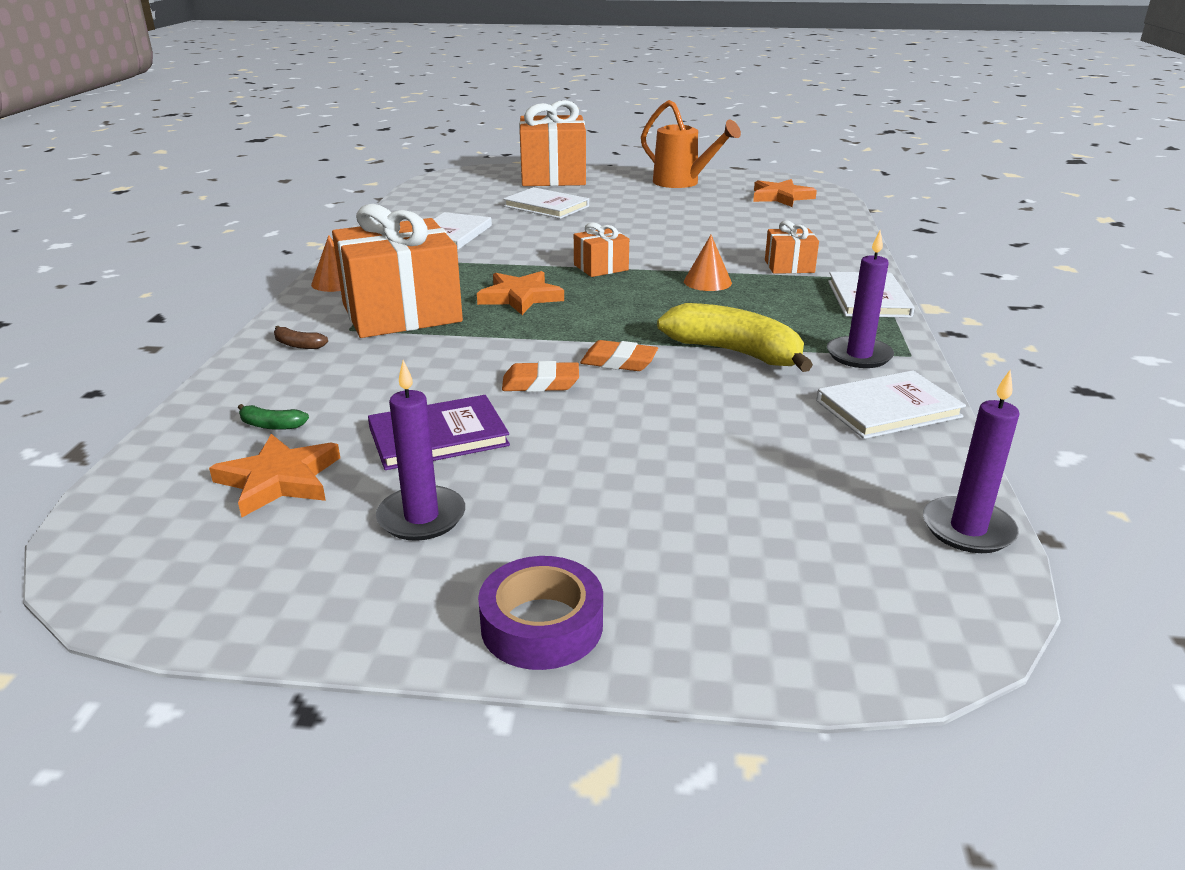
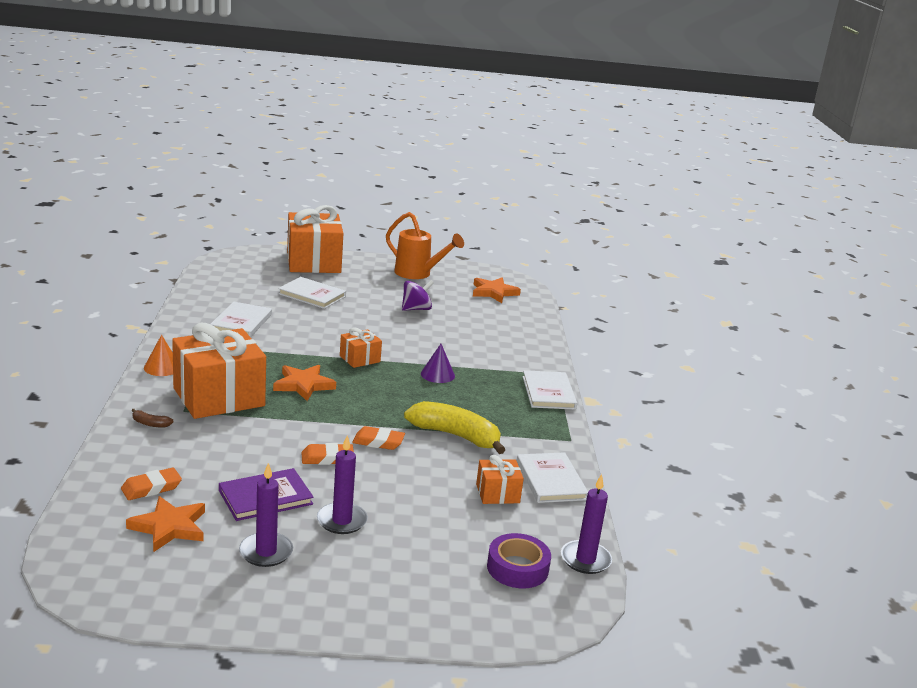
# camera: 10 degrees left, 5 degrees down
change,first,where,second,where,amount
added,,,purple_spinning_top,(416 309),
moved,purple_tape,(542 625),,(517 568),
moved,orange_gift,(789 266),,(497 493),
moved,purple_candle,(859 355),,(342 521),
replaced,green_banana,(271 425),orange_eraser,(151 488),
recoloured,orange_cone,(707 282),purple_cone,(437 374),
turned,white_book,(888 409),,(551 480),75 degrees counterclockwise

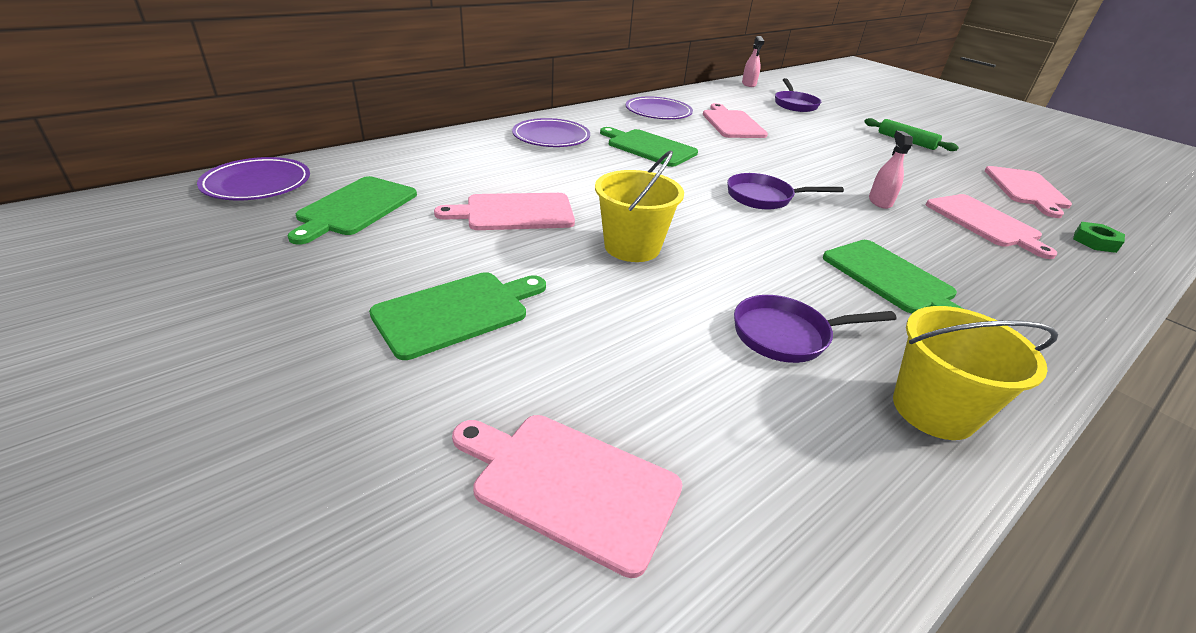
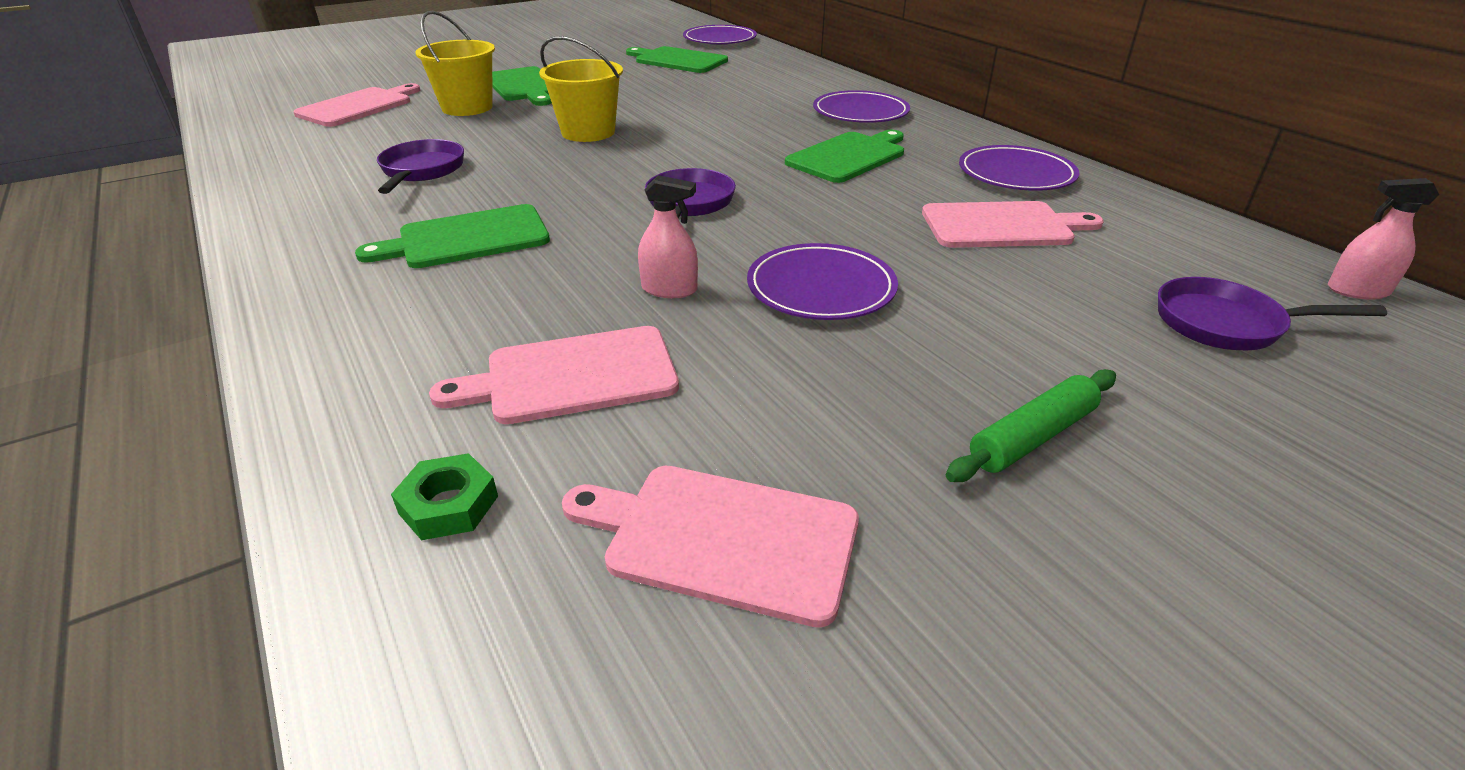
# camera: 100 degrees right, 0 degrees up
change,first,where,second,where,amount
removed,pink_cutting_board,(514 212),,,
added,,,purple_plate,(821 288),
moved,yellow_bucket,(933 410),,(467 107),

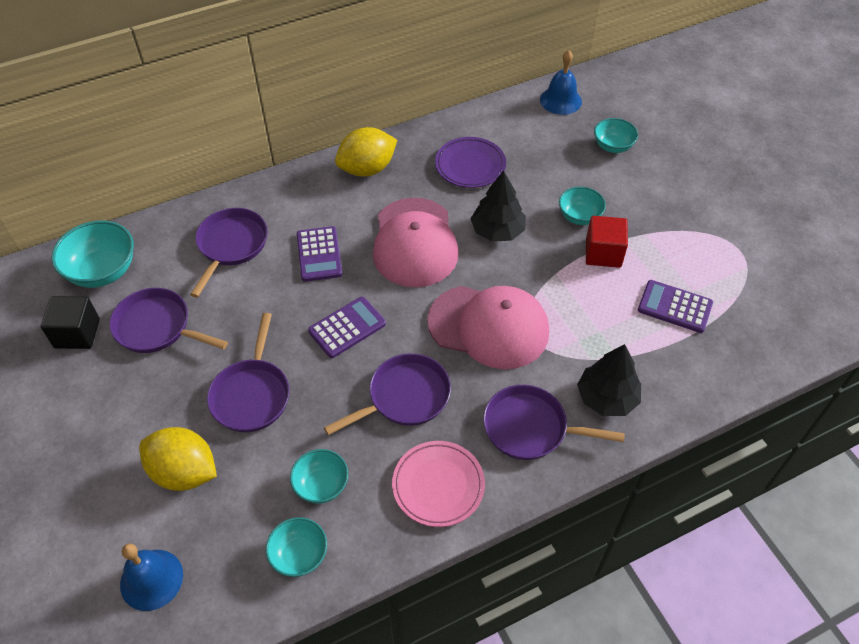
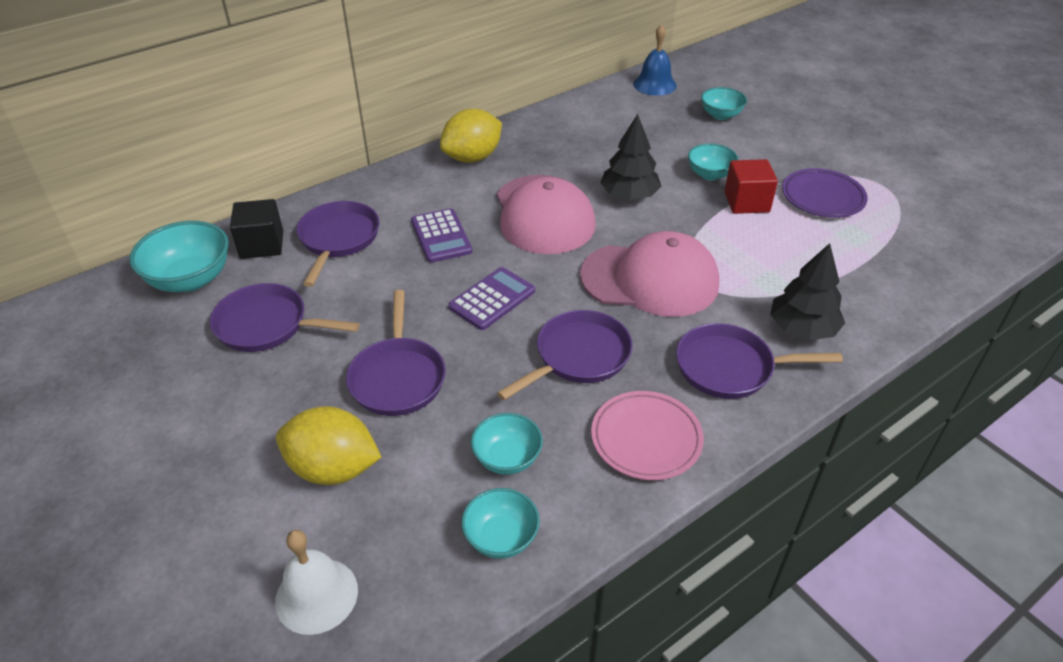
# camera: 10 degrees left, 10 degrees down
change,first,where,second,where,amount
removed,purple_calculator,(674 307),,,
moved,black_cube,(77 333),,(262 245),
moved,purple_plate,(470 165),,(822 197),
recoloured,blue_bell,(151 579),white_bell,(316 595),

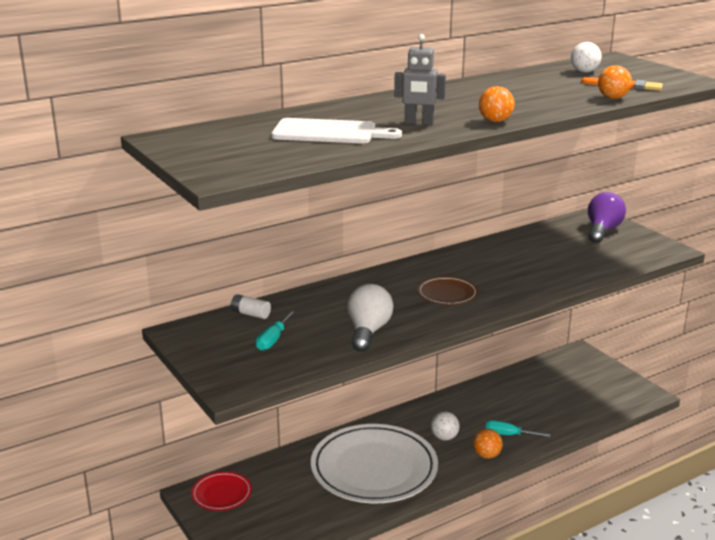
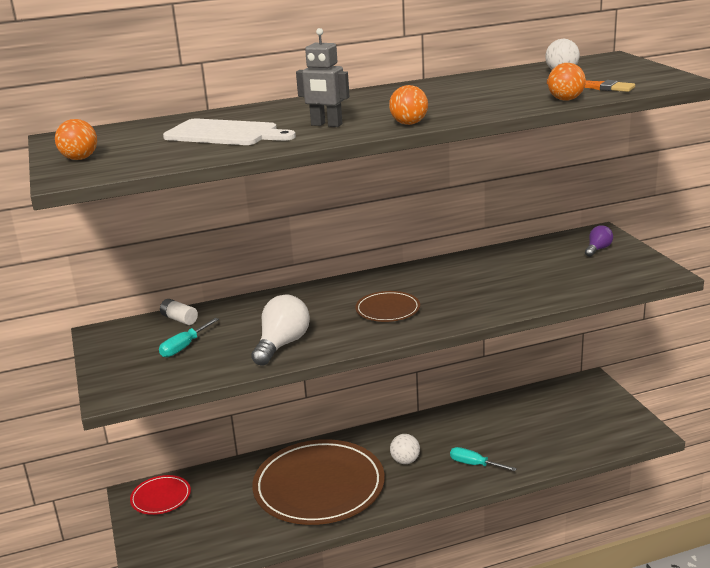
# camera: 15 degrees right, 0 degrees up
change,first,where,second,where,amount
moved,orange_ball,(486 455),,(80 159),
recoloured,white_plate,(374 468),brown_plate,(319 487),
resized,purple_light_bulb,(602 230),,(598 249),x0.57

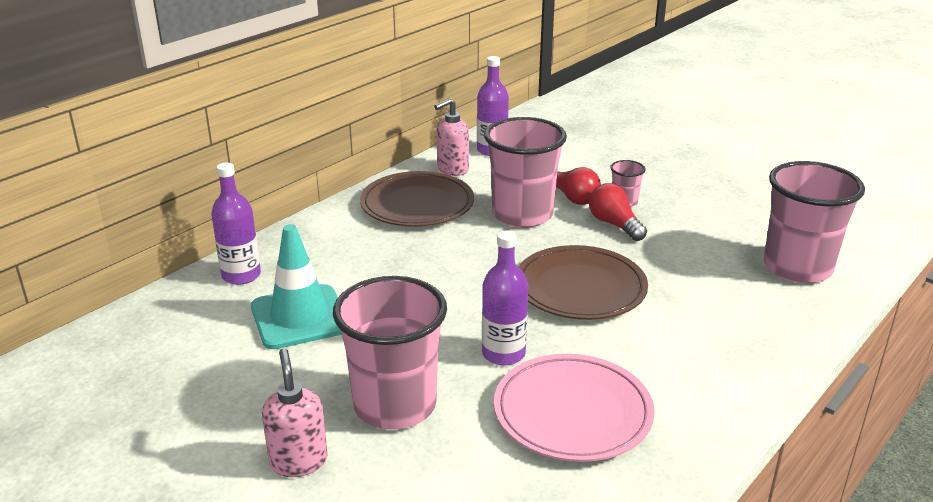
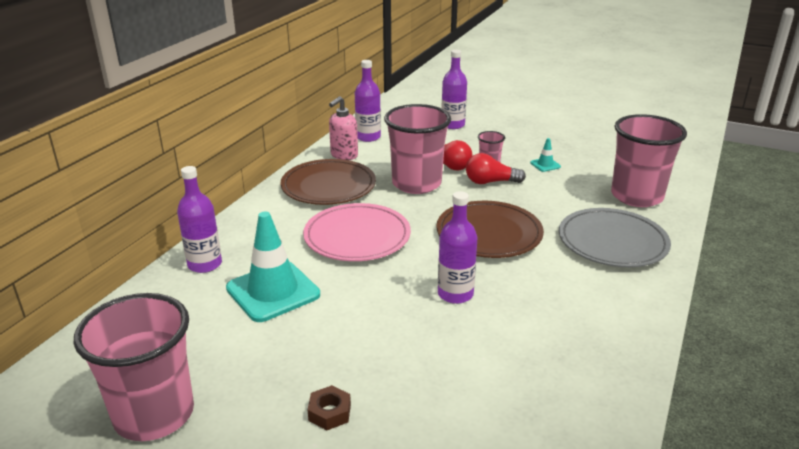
# camera: 15 degrees left, 0 degrees up
change,first,where,second,where,amount
added,,,purple_bottle,(453 125),
added,,,turquoise_traffic_cone,(545 165),
added,,,grey_plate,(612 242),
moved,pink_cup,(395 405),,(154 414),
moved,pink_plate,(572 412),,(357 237),
replaced,pink_soap_dispenser,(298 461),brown_nut,(329 413),
turned,red_light_bulb,(614 224),,(490 182),45 degrees counterclockwise

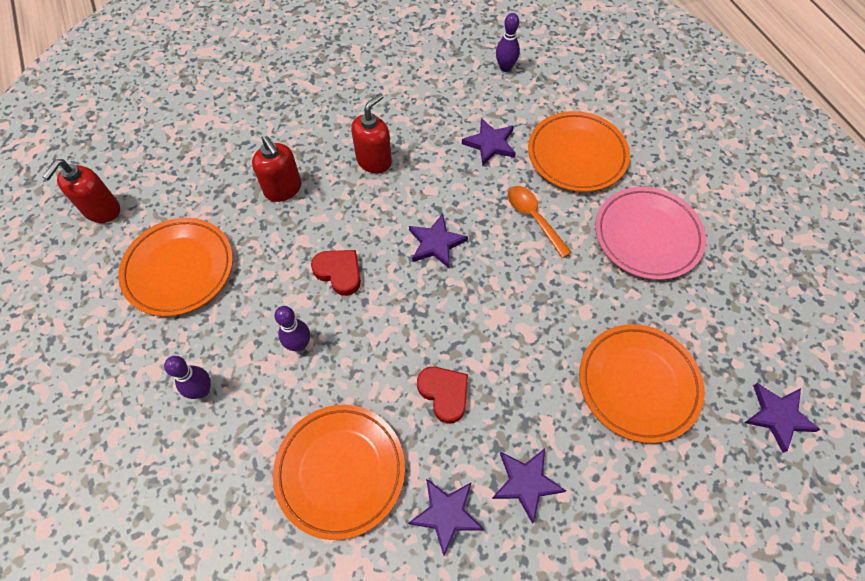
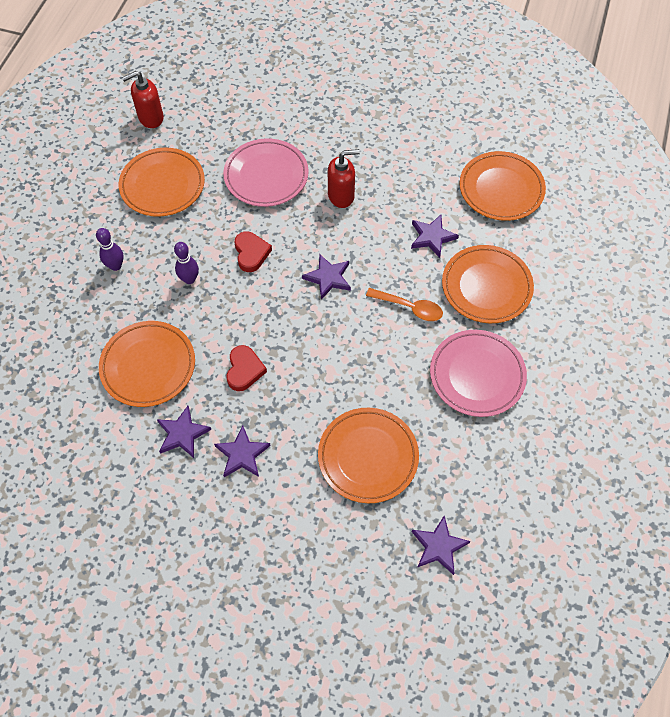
# camera: 40 degrees right, 0 degrees up
change,first,where,second,where,amount
replaced,red_soap_dispenser,(283 189),pink_plate,(266 176),
replaced,purple_bowling_pin,(505 67),orange_plate,(501 189),
turned,orange_spoon,(533 218),,(409 307),105 degrees clockwise

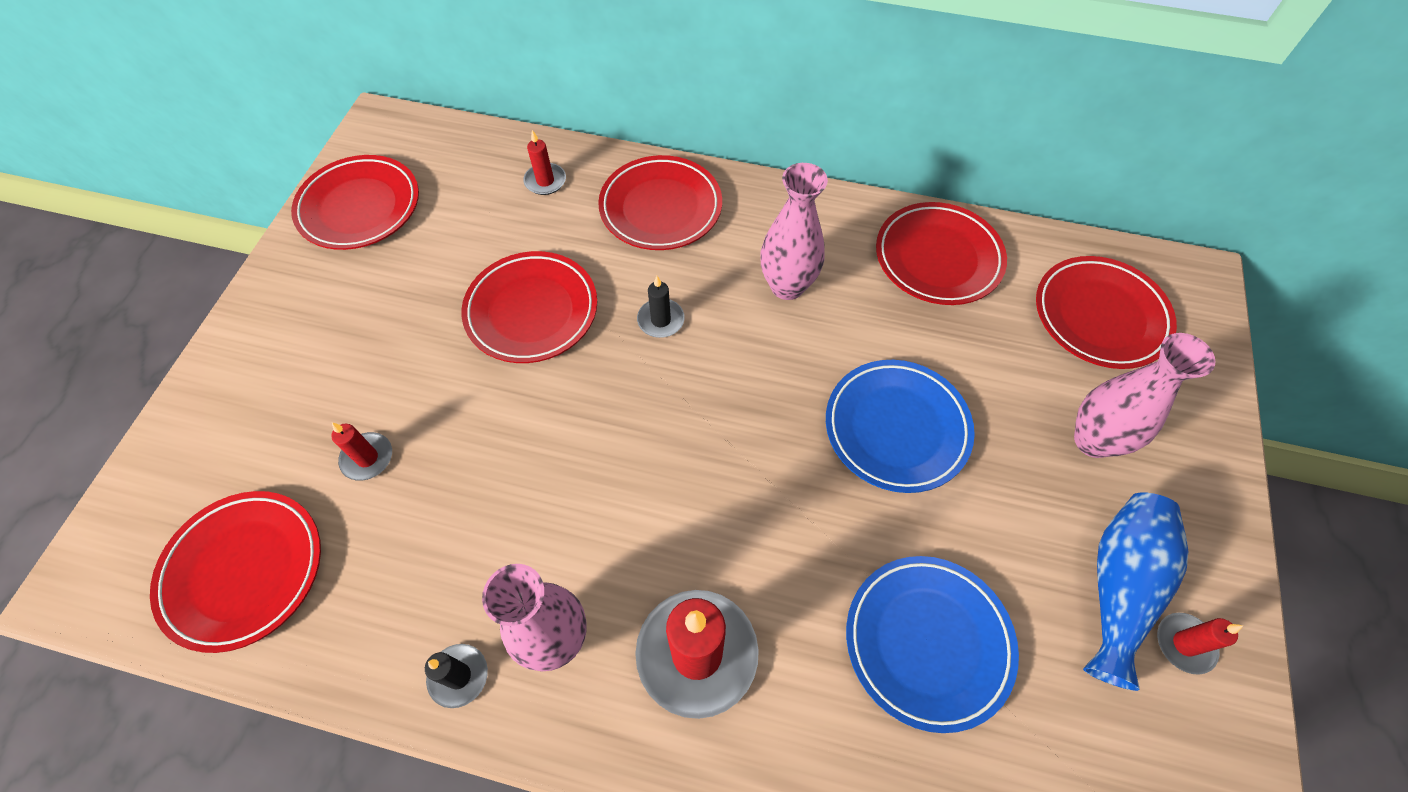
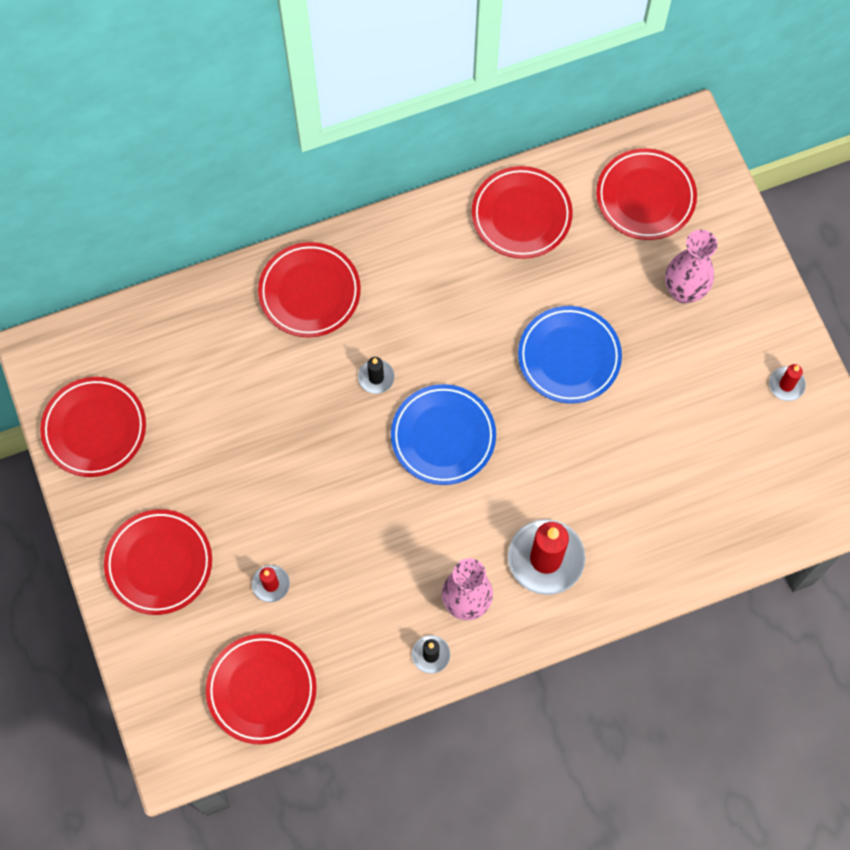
# camera: 35 degrees left, 10 degrees up
change,first,where,second,where,amount
removed,red_candle,(545 181),,,
removed,pink_vase,(787 286),,,
removed,blue_vase,(1118 587),,,
moved,red_plate,(532 311),,(159 563),
moved,blue_plate,(927 642),,(443 436),

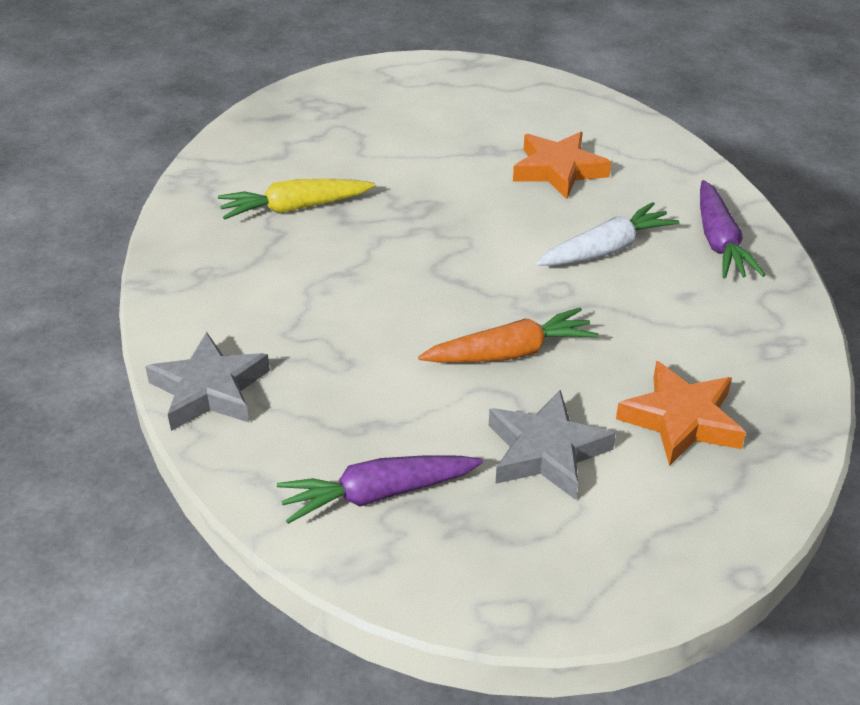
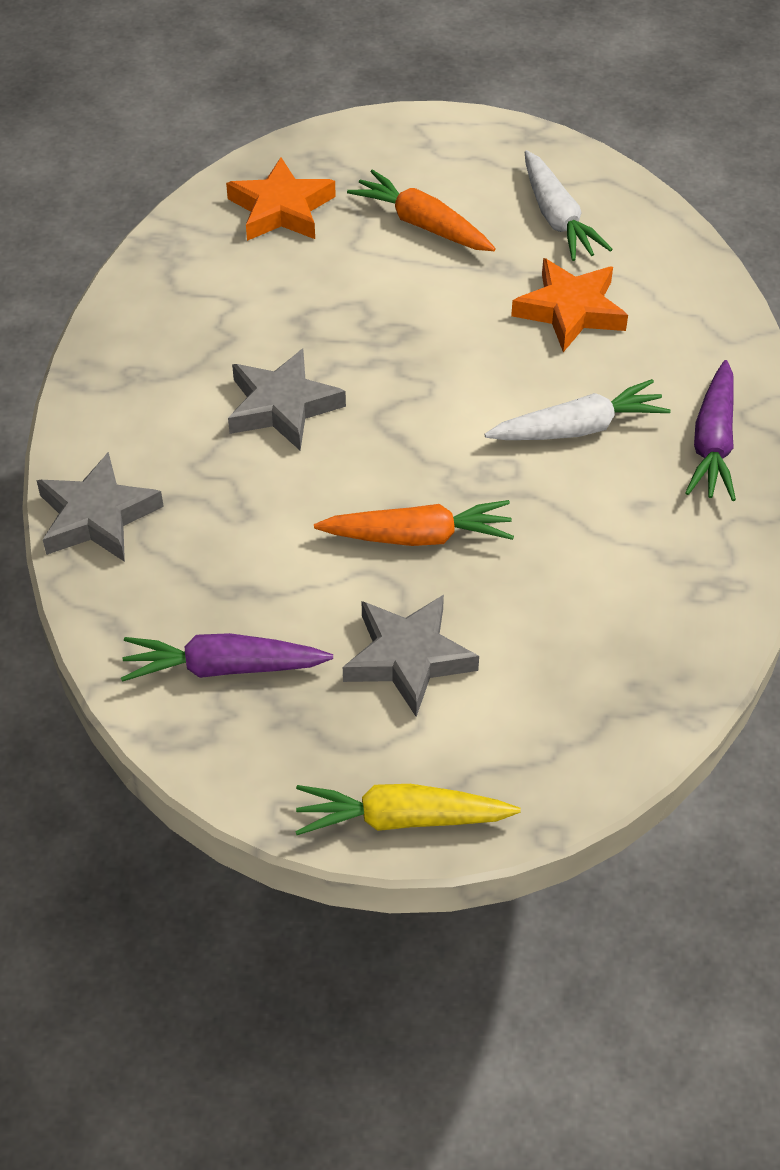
# camera: 15 degrees right, 10 degrees up
change,first,where,second,where,amount
added,,,grey_star,(282 406),
added,,,orange_carrot,(422 224),
added,,,white_carrot,(557 218),
moved,yellow_carrot,(295 208),,(401 819),
moved,orange_star,(681 420),,(281 209),

